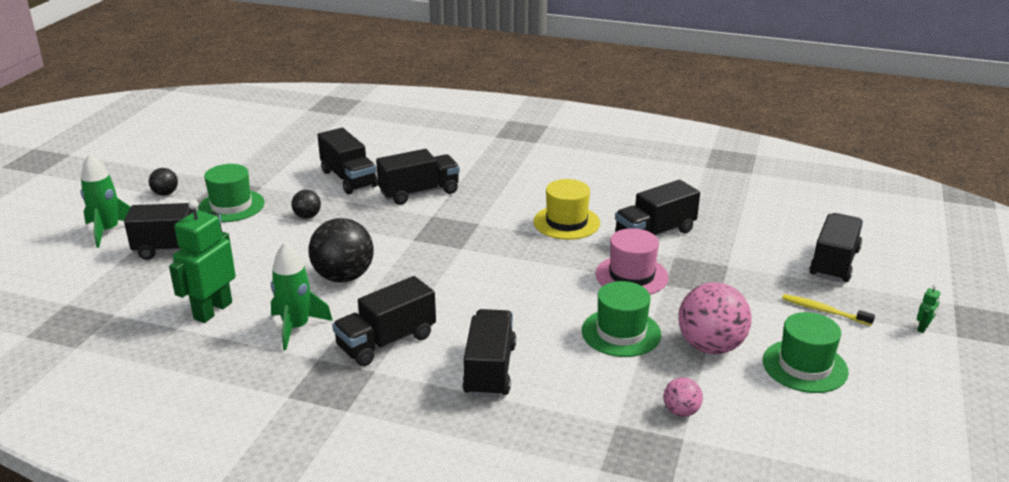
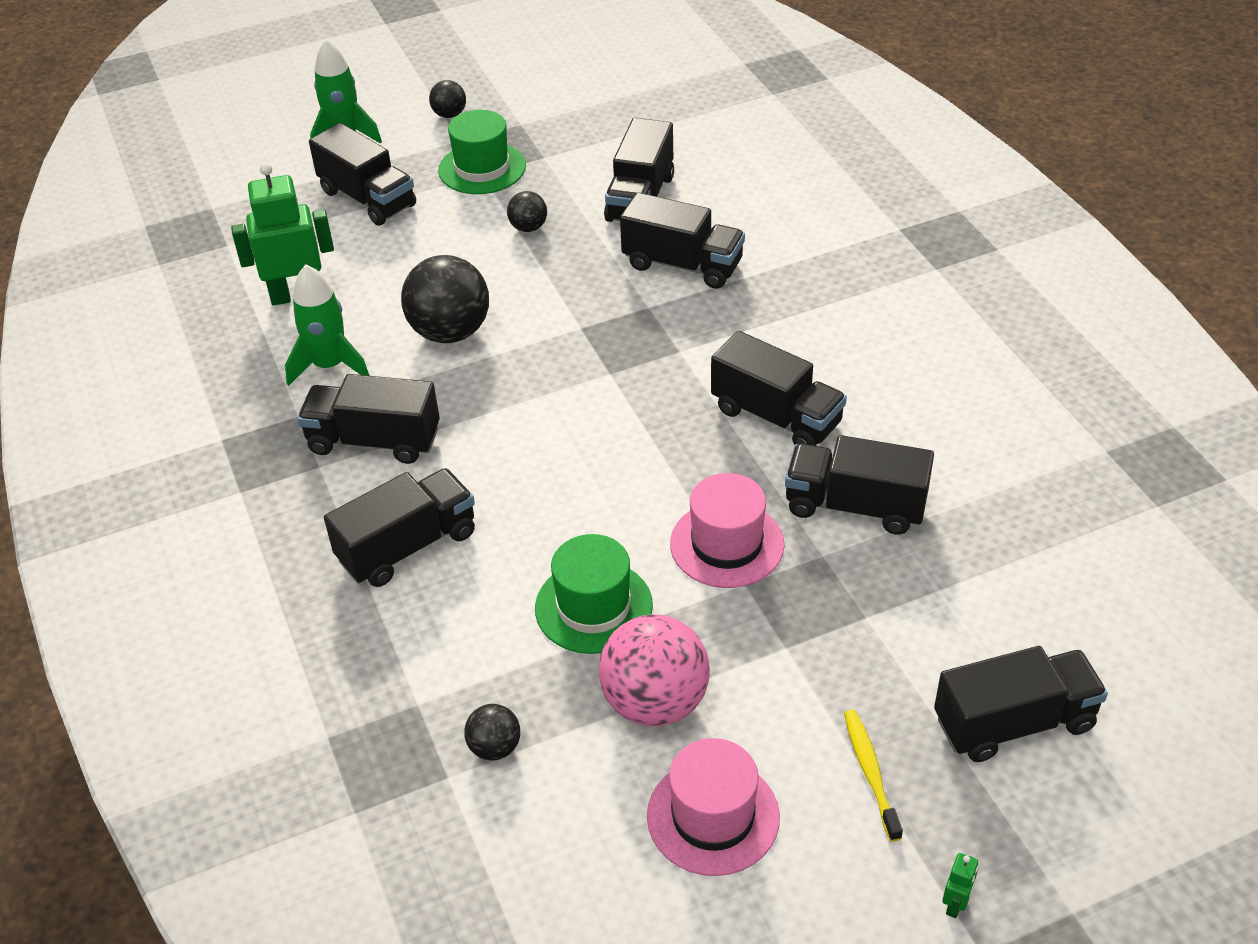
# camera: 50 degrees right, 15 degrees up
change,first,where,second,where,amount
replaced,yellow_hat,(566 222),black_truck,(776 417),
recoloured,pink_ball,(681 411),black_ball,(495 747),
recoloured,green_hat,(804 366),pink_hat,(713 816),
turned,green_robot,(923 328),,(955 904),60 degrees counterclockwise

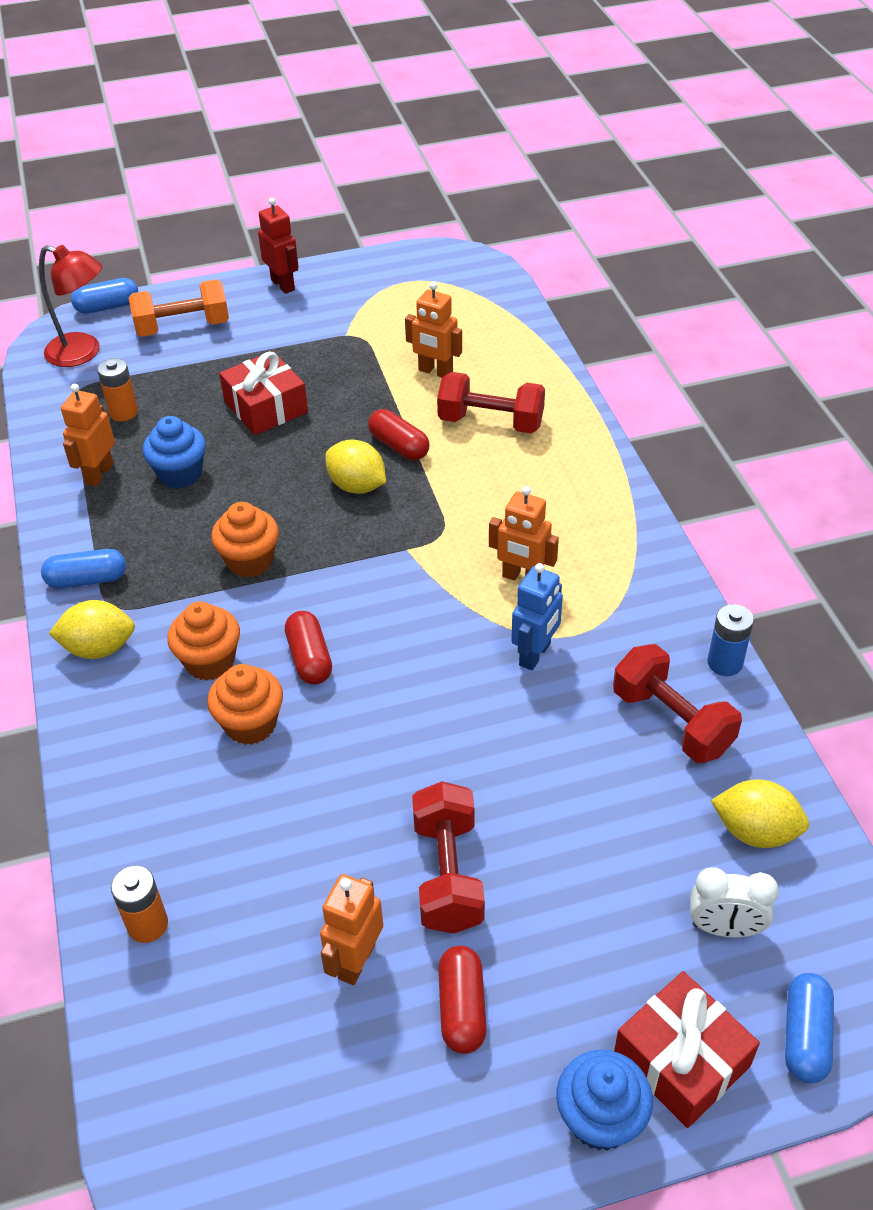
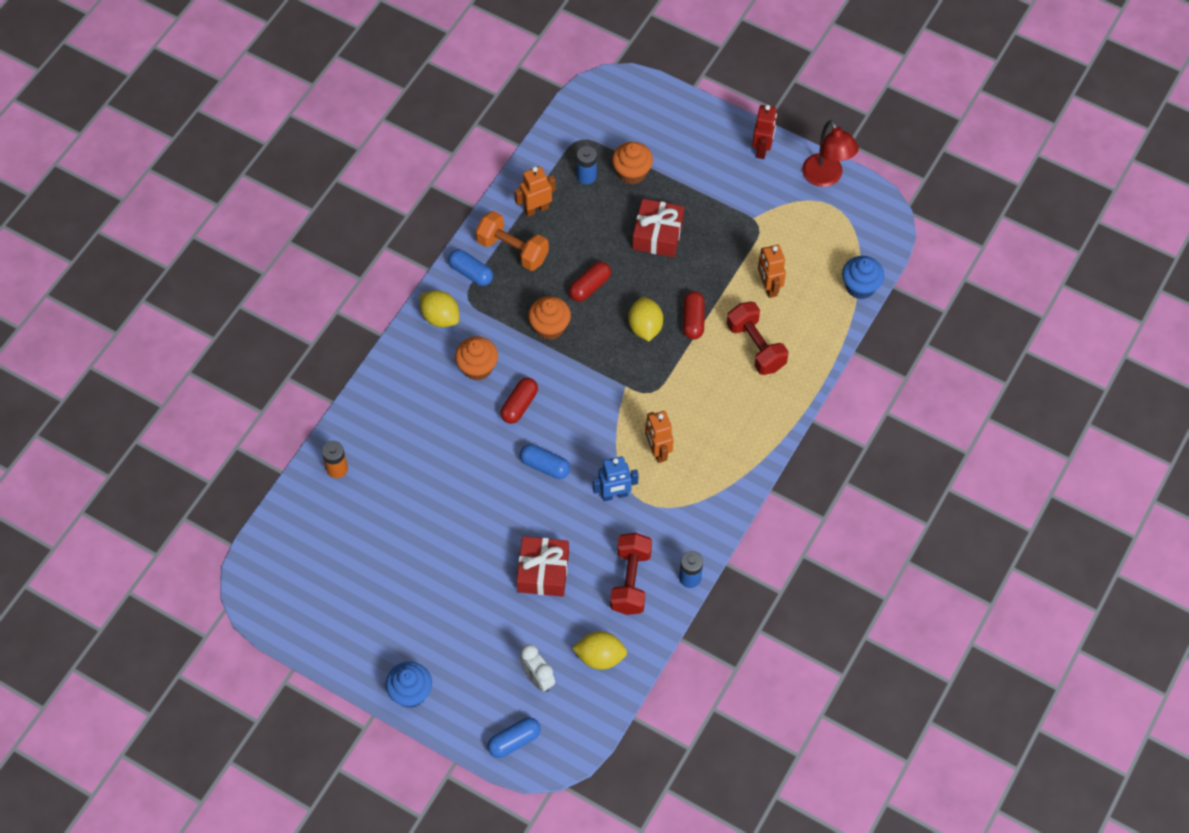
# camera: 45 degrees right, 15 degrees up
change,first,where,second,where,amount
removed,orange_robot,(356 961),,,
removed,red_dumbbell,(448 874),,,
moved,red_lamp,(83 353),,(826 177),
moved,blue_capsule,(107 307),,(545 466),
moved,orange_dumbbell,(182 327),,(512 250),
moved,blue_cupcake,(180 474),,(860 287),
moved,orange_cupcake,(250 724),,(632 173),
moved,red_capsule,(462 1008),,(590 287),
moved,red_gift,(681 1060),,(543 572),
recoloured,orange_battery,(123 412),blue_battery,(586 176),
turned,yellow_lemon,(755 831),,(600 657),60 degrees counterclockwise

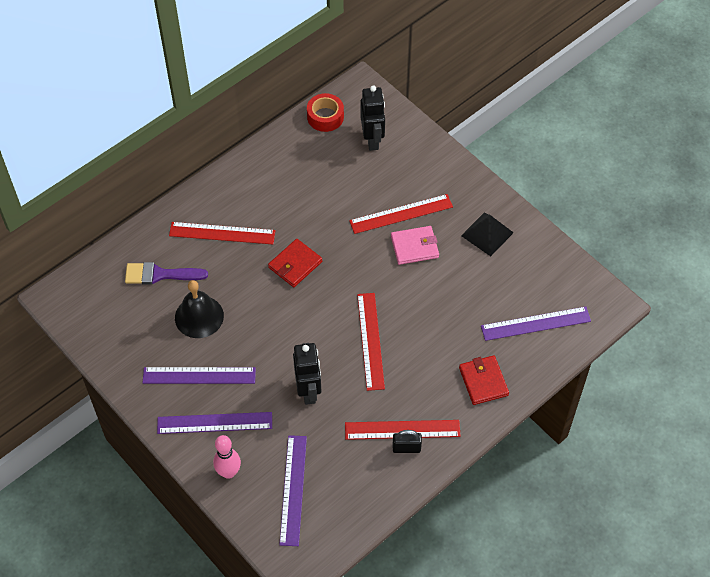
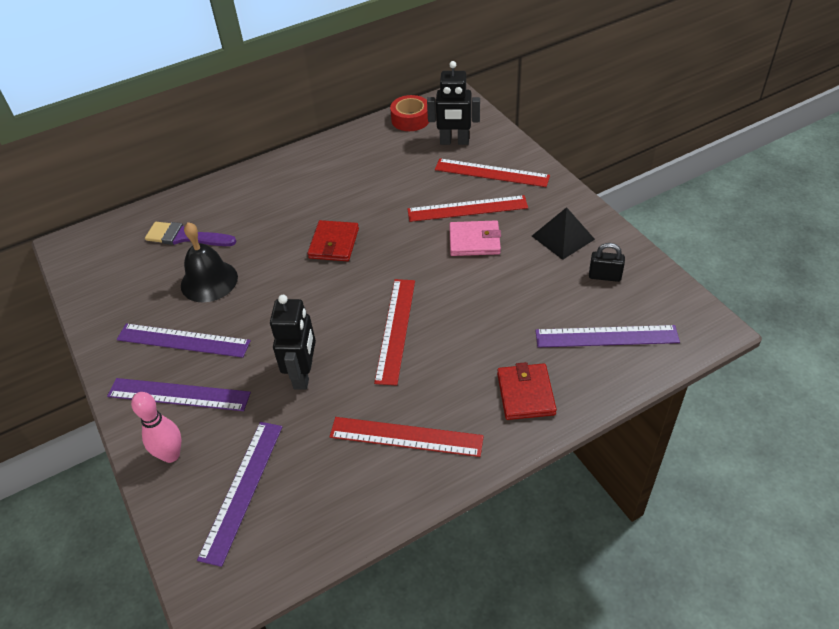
# camera: 15 degrees right, 10 degrees down
change,first,where,second,where,amount
moved,red_ruler,(222 233),,(491 173),
moved,black_padlock,(406 448),,(604 276),
turned,red_wallet,(295 264),,(334 243),45 degrees counterclockwise
turned,black_robot,(372 140),,(454 142),90 degrees clockwise

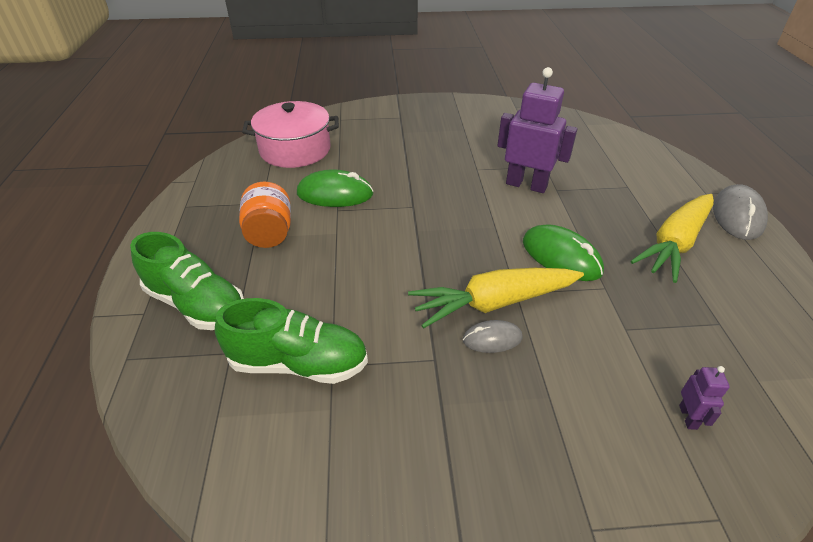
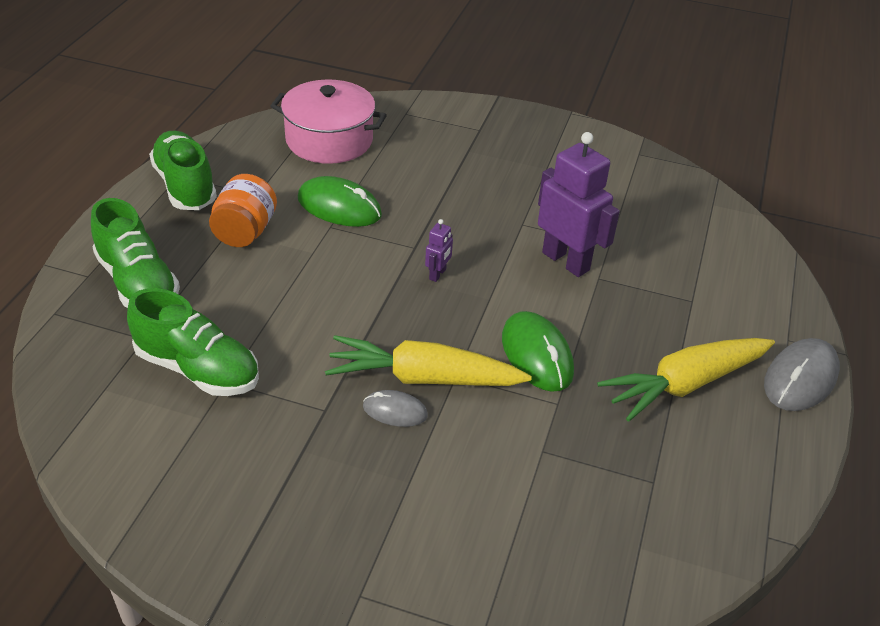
# camera: 20 degrees right, 0 degrees up
change,first,where,second,where,amount
added,,,green_shoe,(185 186),
moved,purple_robot,(688 417),,(438 274),

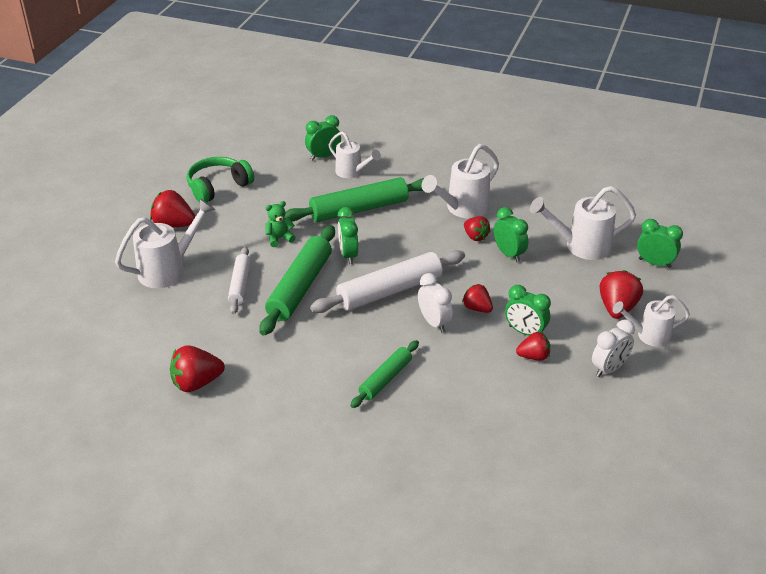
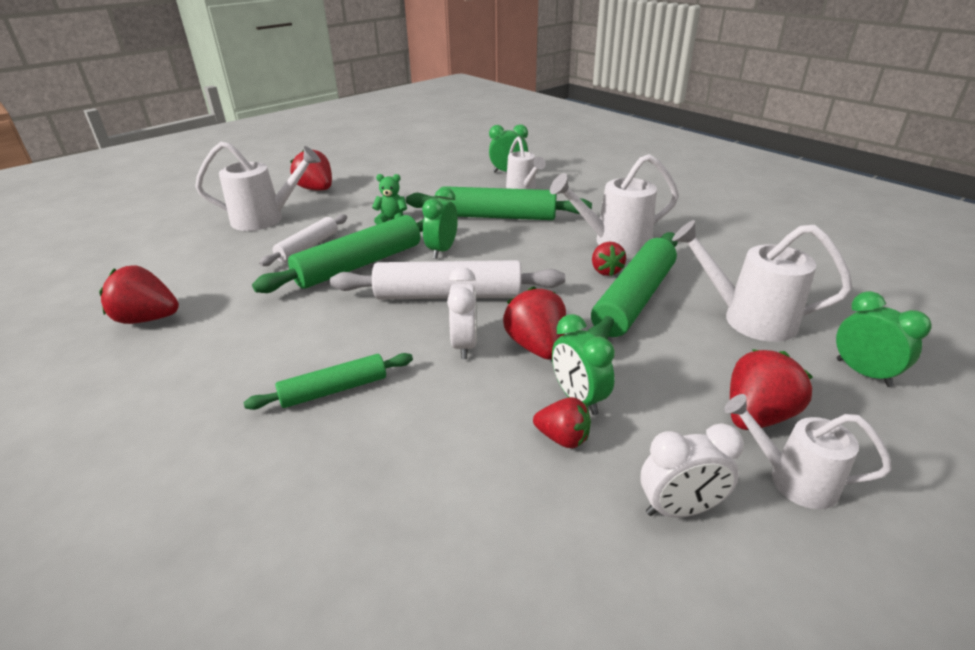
# camera: 30 degrees right, 5 degrees down
change,first,where,second,where,amount
removed,green_headphones,(218 187),,,
replaced,green_clock,(508 254),green_rolling_pin,(634 299),
resized,red_strawberry,(477 308),,(536 346),x1.55

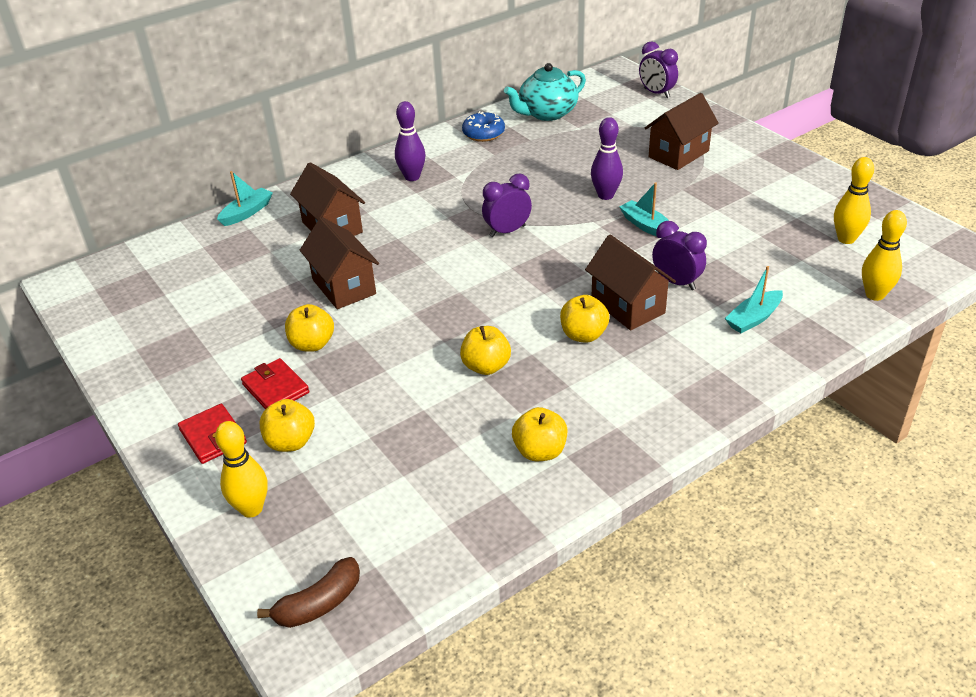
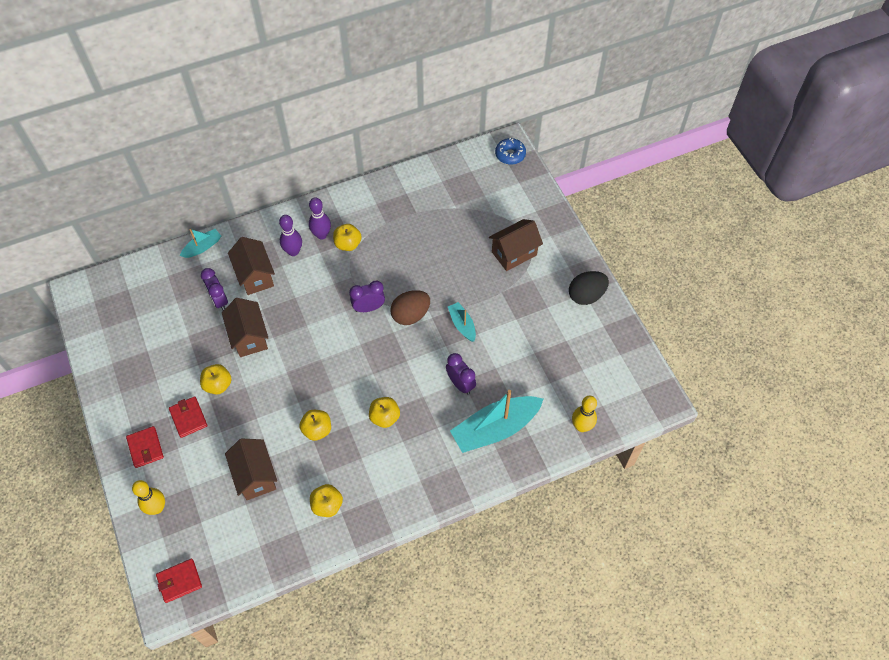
# camera: 10 degrees right, 20 degrees up
change,first,where,second,where,amount
removed,turquoise_teapot,(547 113),,,
removed,yellow_bowling_pin,(846 239),,,
added,,,brown_egg,(410 315),
added,,,black_egg,(586 295),
moved,yellow_apple,(290 442),,(348 244),
moved,blue_donut,(483 133),,(510 155),
moved,brown_house,(627 306),,(255 476),
moved,purple_bowling_pin,(605 195),,(293 251),
moved,purple_clock,(656 93),,(219 300),
replaced,brown_banana,(319 603),red_wallet,(179 581),
resized,turquoise_boat,(753 318),,(495 429),x1.99

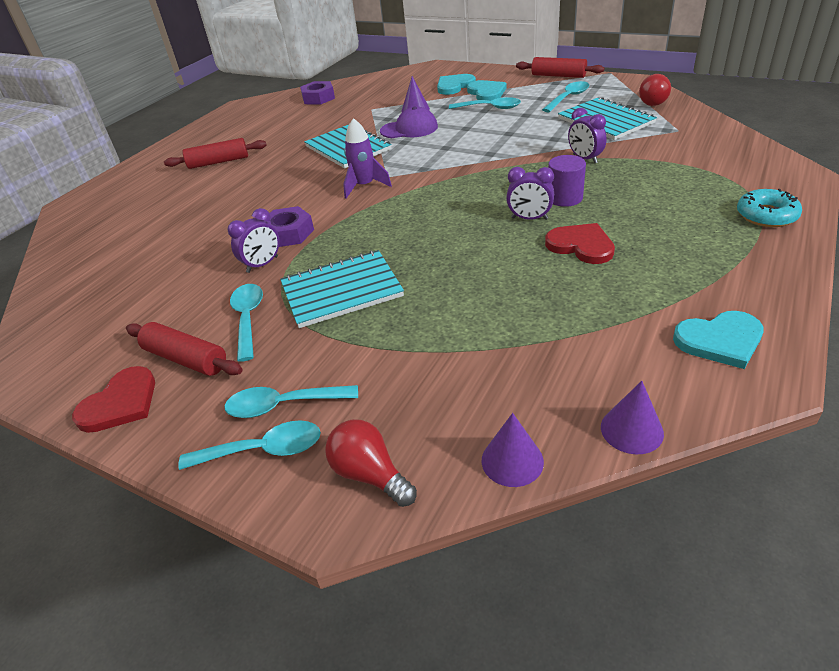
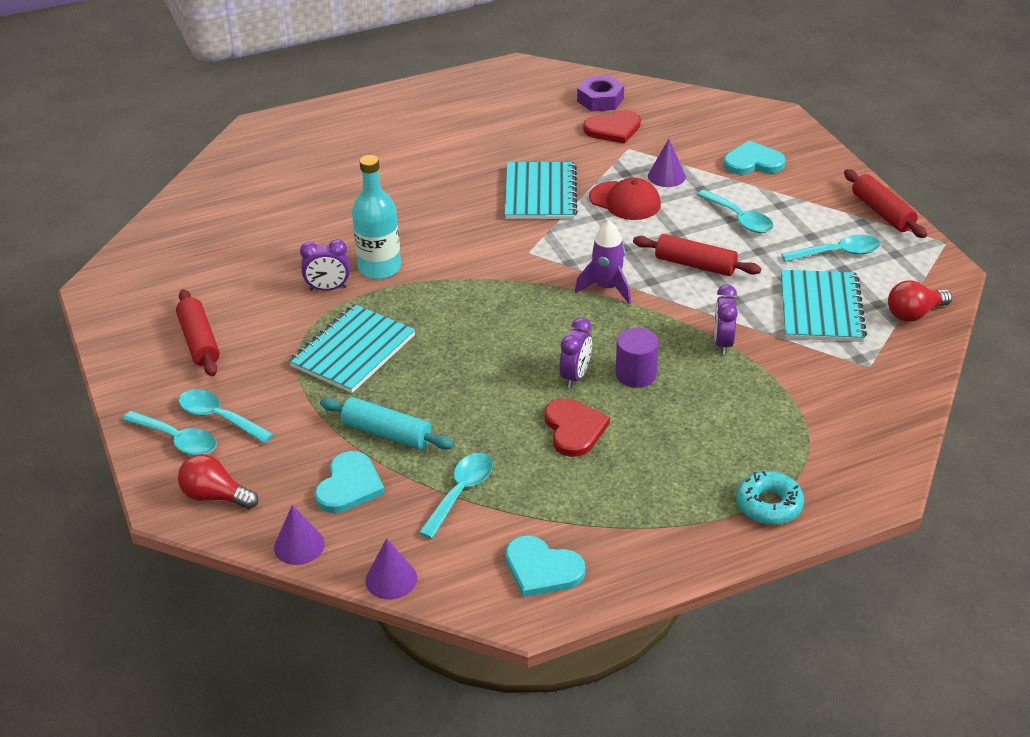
# camera: 35 degrees right, 0 degrees up
change,first,where,second,where,amount
added,,,turquoise_rolling_pin,(386 433),
moved,red_heart,(120 403),,(613 129),
moved,red_rolling_pin,(218 162),,(695 265),
moved,turquoise_spoon,(248 319),,(461 492),
moved,purple_rocket,(364 186),,(607 288),
moved,turquoise_heart,(486 93),,(349 485),
replaced,purple_nut,(288 233),turquoise_bottle,(379 268),
recoloured,purple_cap,(409 129),red_cap,(625 201),
turned,turquoise_notebook,(341 290),,(353 351),75 degrees counterclockwise
turned,red_light_bulb,(370 474),,(215 496),60 degrees counterclockwise
turned,purple_clock,(529 218),,(575 376),120 degrees counterclockwise

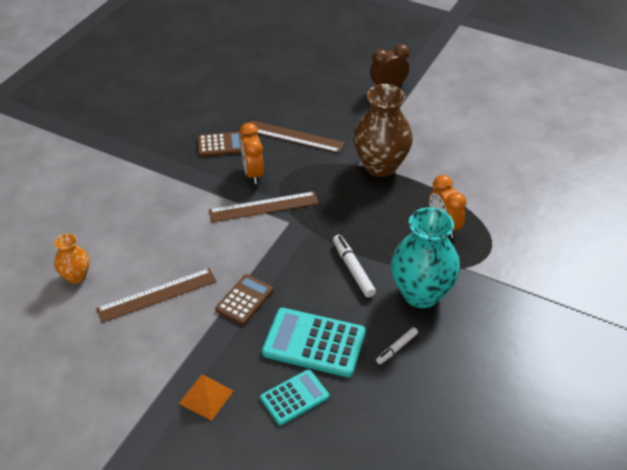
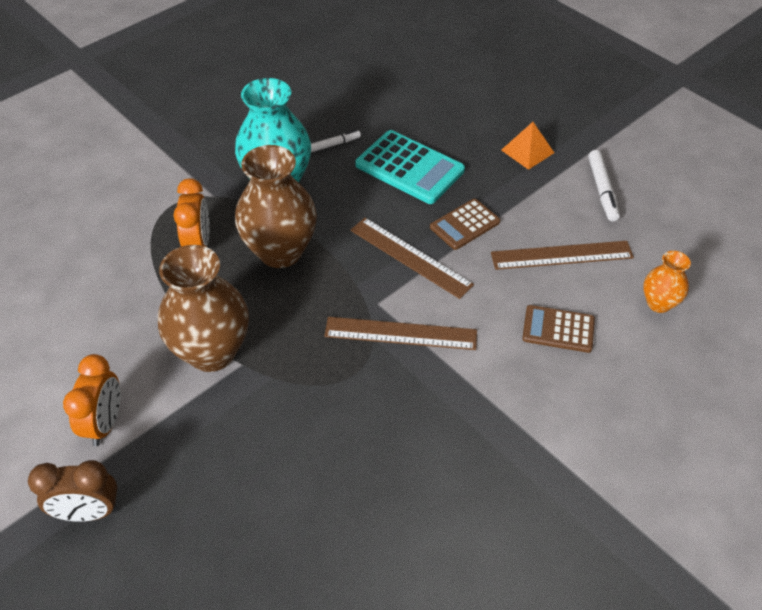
# camera: 160 degrees left, 5 degrees up
change,first,where,second,where,amount
removed,turquoise_calculator,(294 397),,,
added,,,brown_vase,(280 251),
moved,brown_calculator,(221 145),,(558 329),
moved,orange_clock,(253 173),,(105 423),
moved,brown_ruler,(294 136),,(410 257),
moved,white_marker,(353 269),,(602 190),

